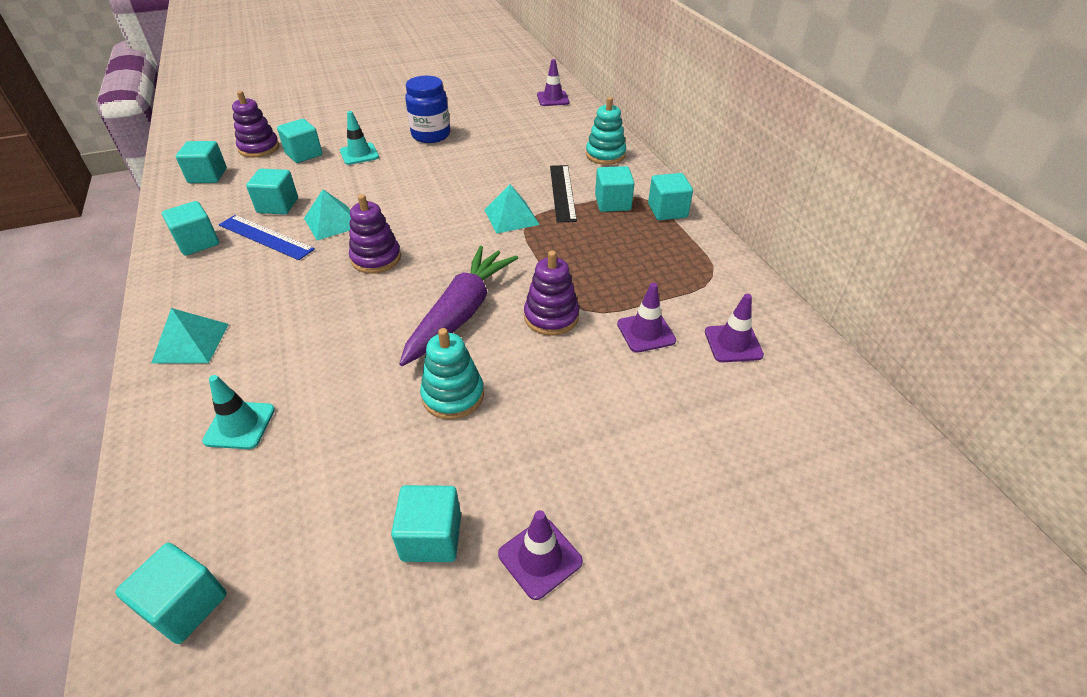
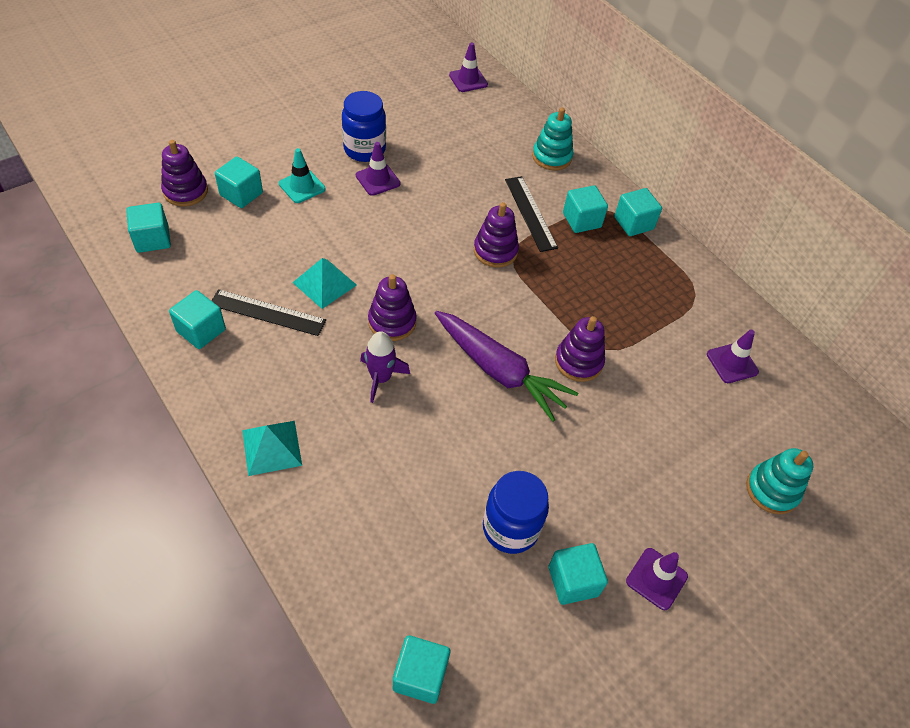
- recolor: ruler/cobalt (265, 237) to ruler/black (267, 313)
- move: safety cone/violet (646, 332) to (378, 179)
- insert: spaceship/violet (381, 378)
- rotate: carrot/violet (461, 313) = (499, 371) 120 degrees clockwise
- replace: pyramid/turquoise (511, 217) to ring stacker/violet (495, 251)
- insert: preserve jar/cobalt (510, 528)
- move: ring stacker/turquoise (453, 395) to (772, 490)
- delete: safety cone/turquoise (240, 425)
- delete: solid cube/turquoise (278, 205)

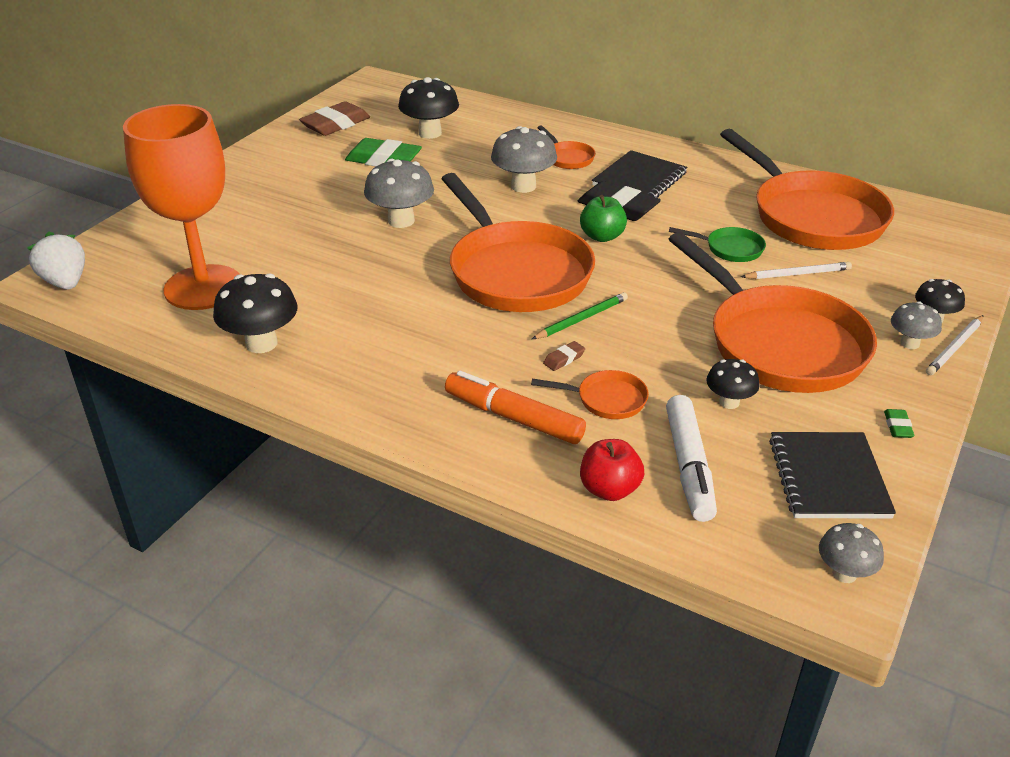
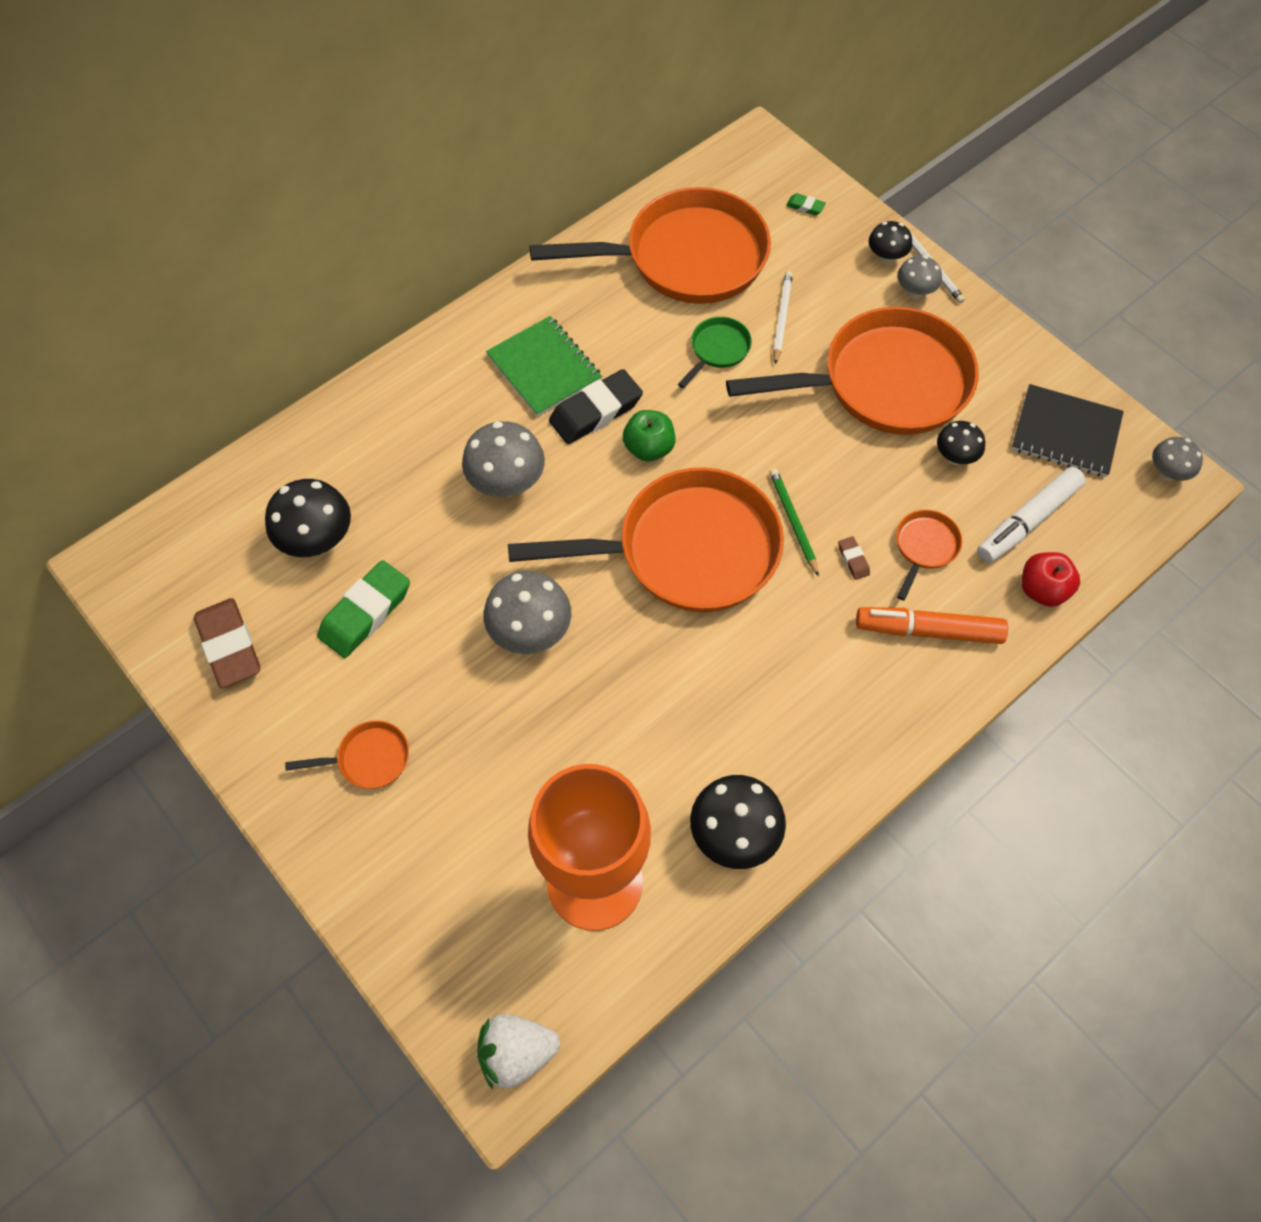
- move: frying pan/orange (567, 158) to (368, 759)
- recolor: exercise book/black (639, 179) to exercise book/green (544, 368)
- move: gum eraser/green (897, 426) to (805, 207)
- rotate: marker/orange (514, 418) = (929, 631) 45 degrees clockwise
- rotate: marker/white (689, 466) = (1028, 521) 120 degrees clockwise

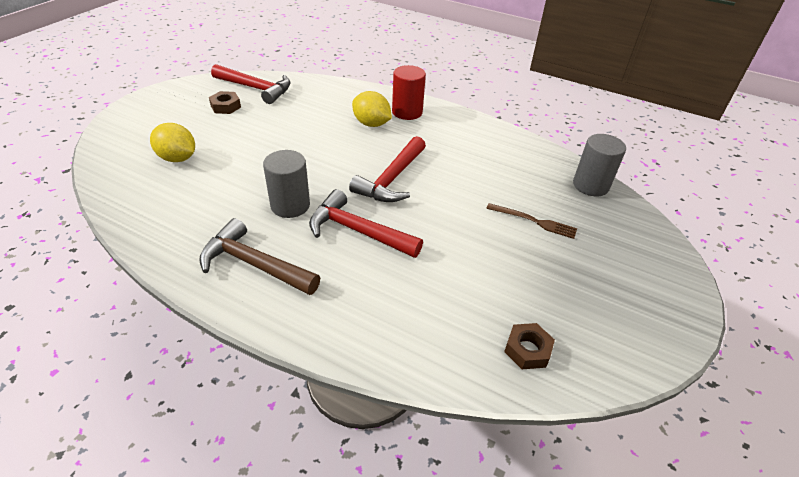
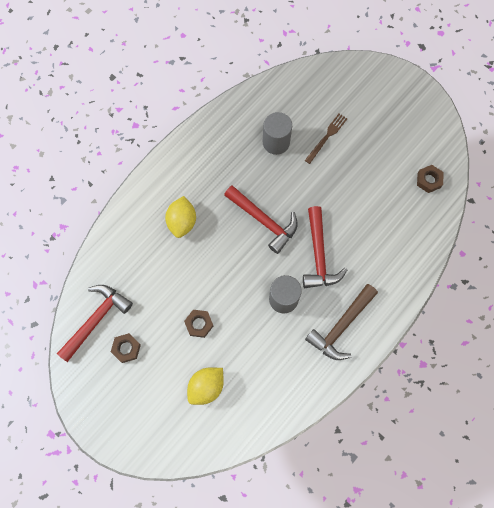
- rotate: toy lemon/yellow (371, 124) = (182, 222) 45 degrees counterclockwise
- insert: hexagon nut/russet (199, 324)
- move: cylinder/gray (590, 185) to (276, 142)
- rotate: carpenter's hammer/crimson (358, 231) = (319, 255) 45 degrees counterclockwise
- delete: cylinder/crimson (407, 112)

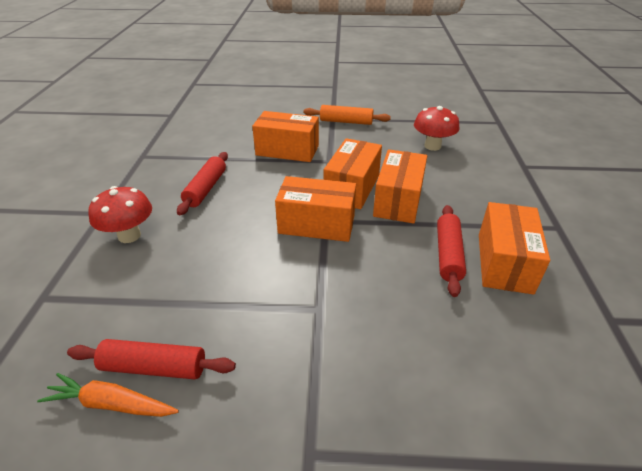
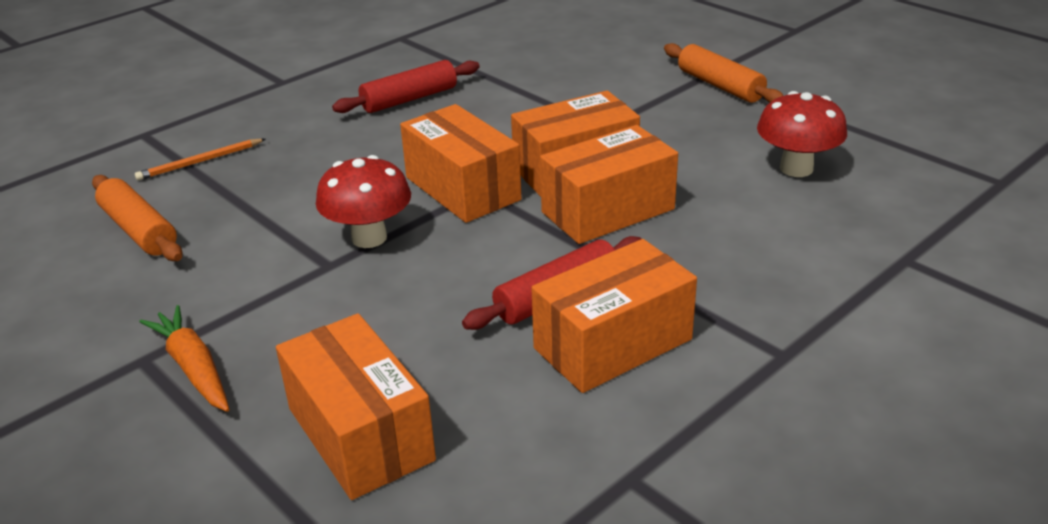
- recolor: rolling pin/crimson (154, 367) to rolling pin/orange (139, 230)
- insert: pencil/orange (200, 162)
- move: carrot/orange (112, 404) to (193, 368)
- move: parcel/orange (287, 150) to (360, 434)
- move: toadstool/crimson (129, 236) to (369, 238)

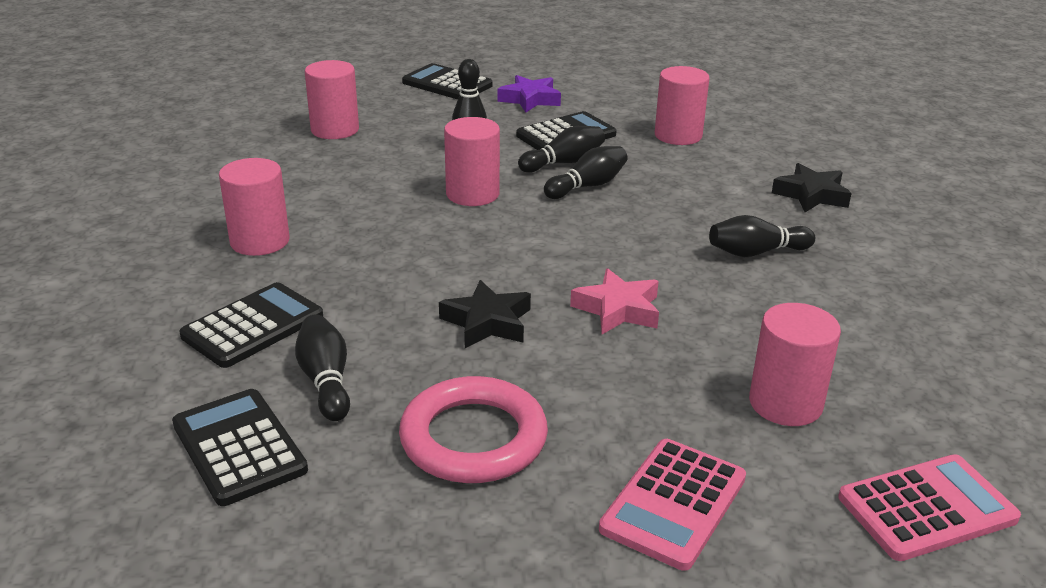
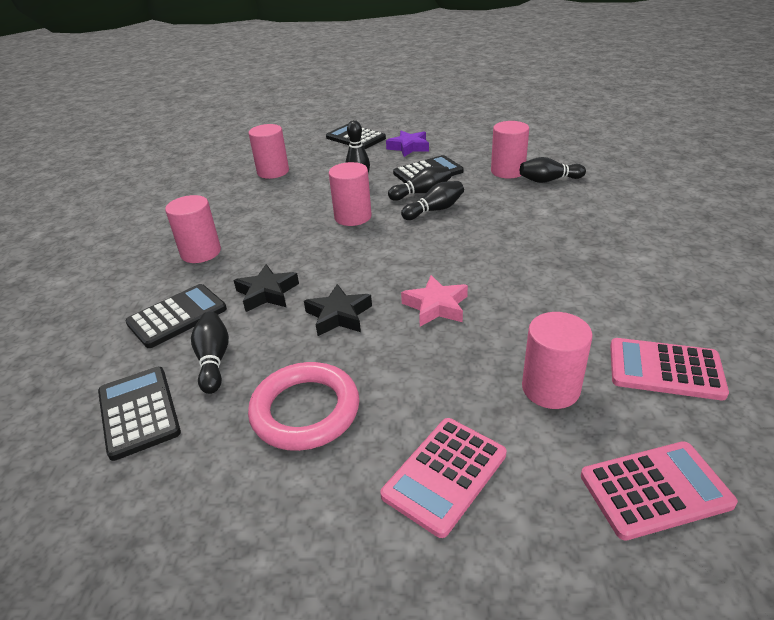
- move: five-pointed star/black (811, 195) to (267, 293)
- move: skittle/black (756, 252) to (549, 180)
- insert: calculator/rose-pink (665, 369)

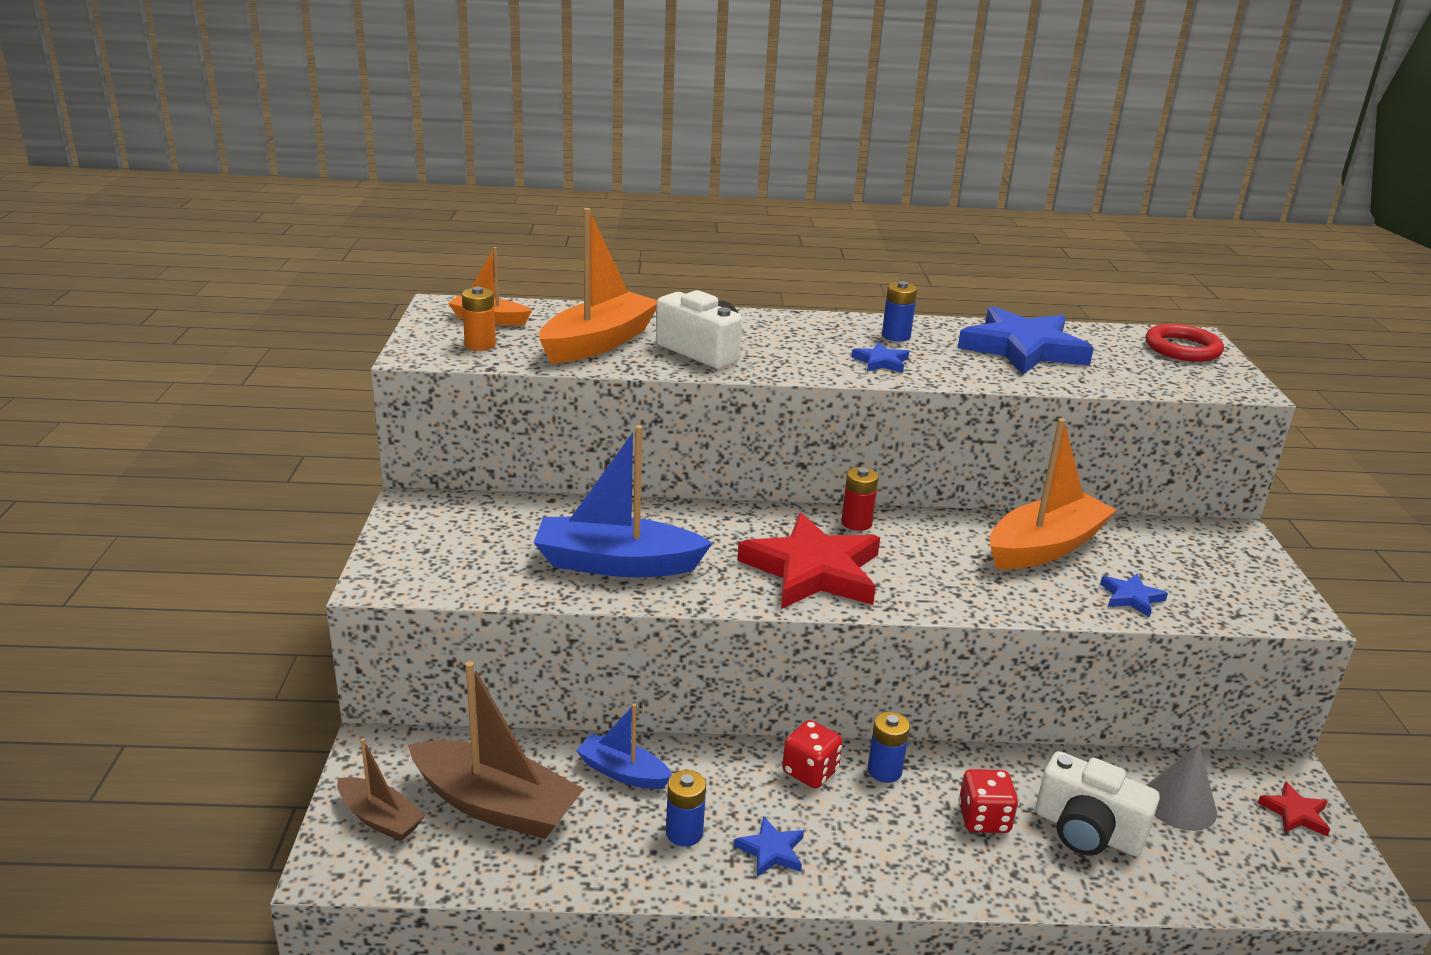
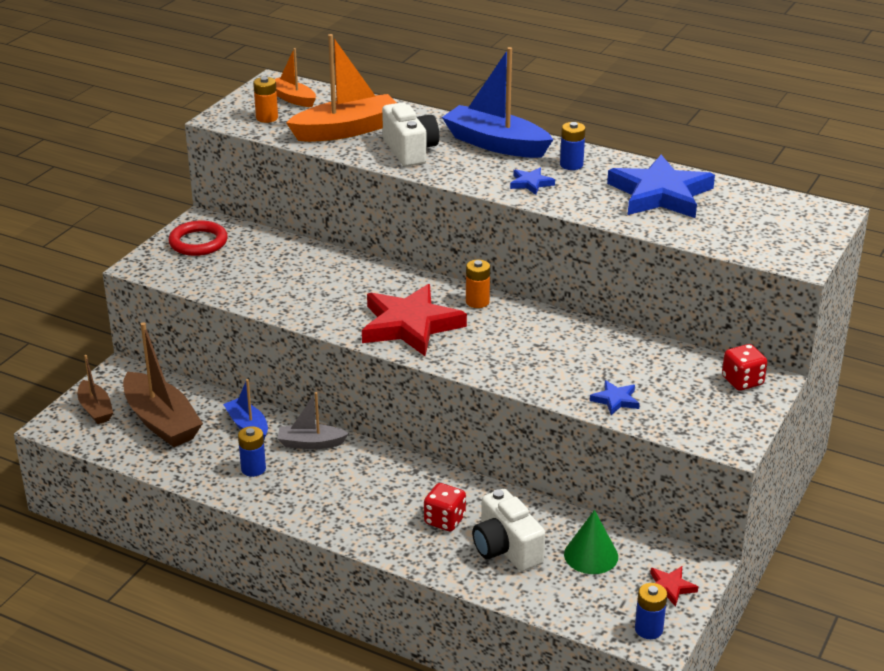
- move: torus/crimson (1182, 348) to (198, 242)
- insert: boat/gray (311, 443)
- move: boat/cobalt (617, 564) to (495, 144)
- recolor: battery/crimson (856, 523) to battery/orange (477, 302)
- recolor: cone shape/gray (1179, 804) to cone shape/green (591, 555)
- move: battery/cobalt (884, 771) to (648, 629)
- move: die/crimson (810, 771) to (742, 381)
- delete: five-pointed star/cobalt (771, 851)
- delete: boat/orange (1045, 547)

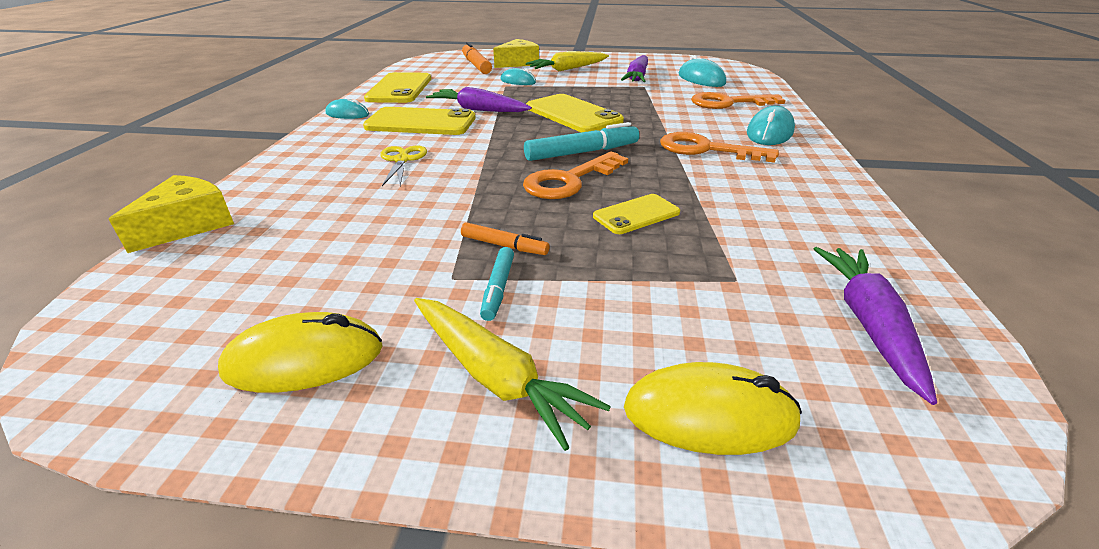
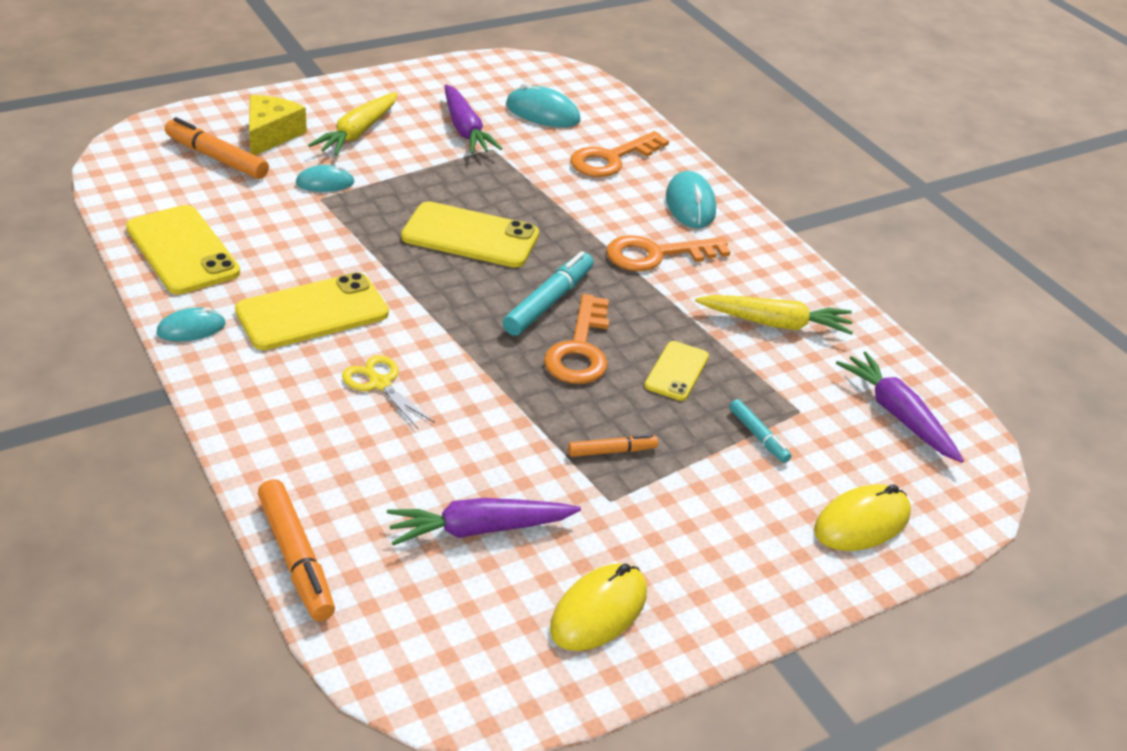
- replace: cheese wedge/yellow (188, 225) to marker/orange (296, 558)
- move: carrot/violet (478, 110) to (480, 529)
- move: carrot/yellow (495, 376) to (775, 323)
- move: marker/turquoise (498, 289) to (758, 436)

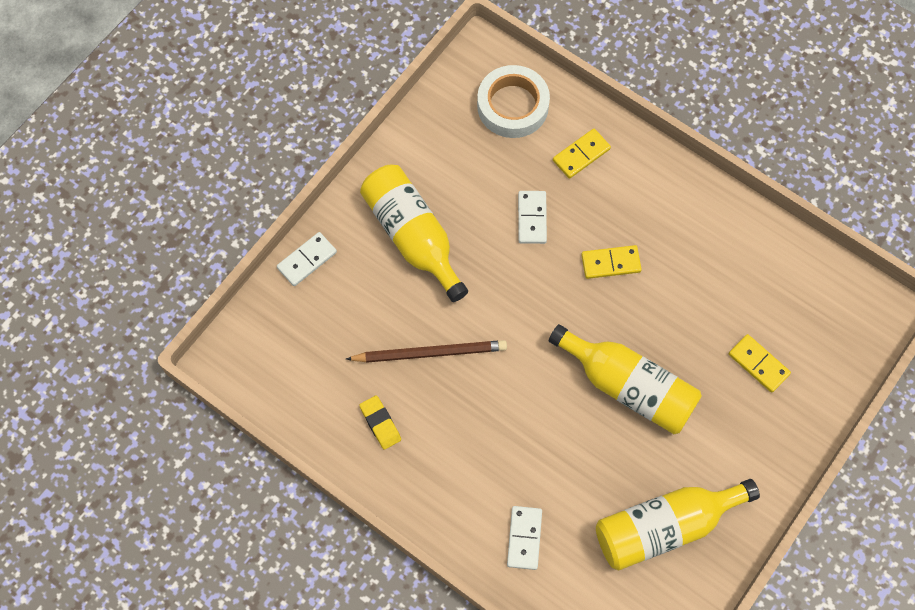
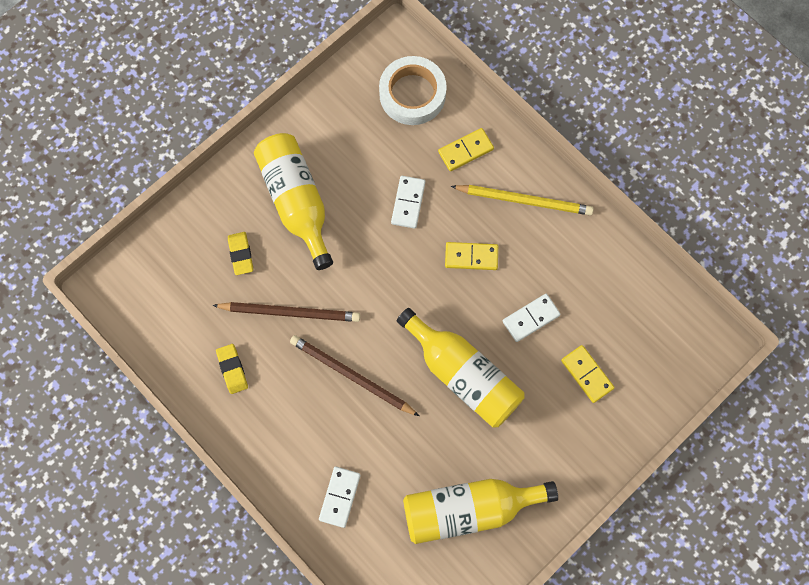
- insert: gum eraser/yellow (241, 254)
- insert: pencil/russet (351, 376)
- insert: pencil/yellow (524, 200)
- move: domino tile/white (307, 260) to (531, 318)

